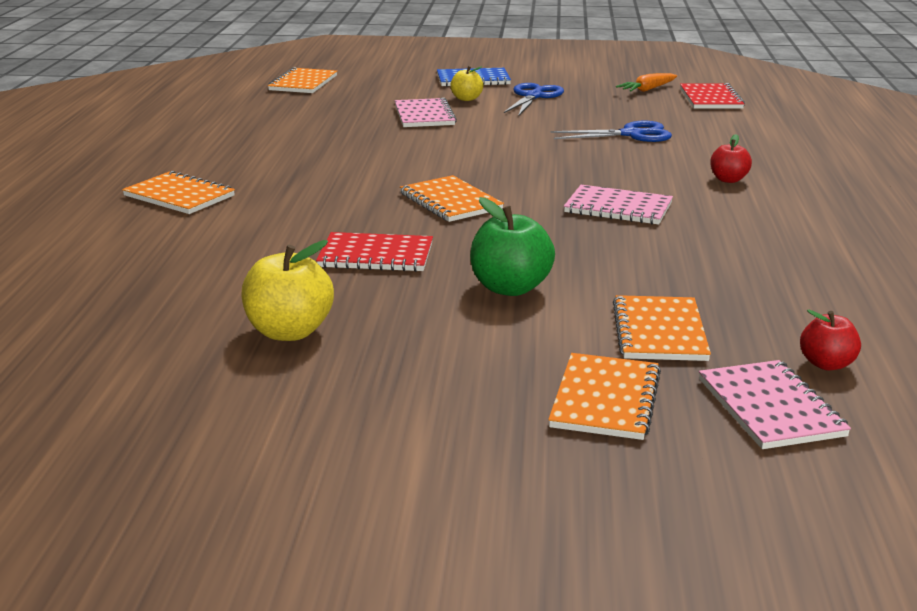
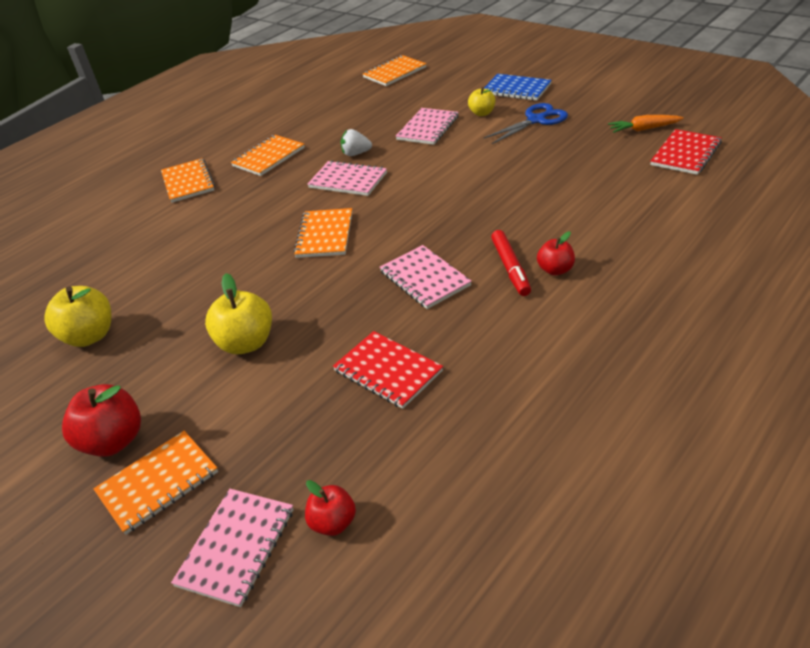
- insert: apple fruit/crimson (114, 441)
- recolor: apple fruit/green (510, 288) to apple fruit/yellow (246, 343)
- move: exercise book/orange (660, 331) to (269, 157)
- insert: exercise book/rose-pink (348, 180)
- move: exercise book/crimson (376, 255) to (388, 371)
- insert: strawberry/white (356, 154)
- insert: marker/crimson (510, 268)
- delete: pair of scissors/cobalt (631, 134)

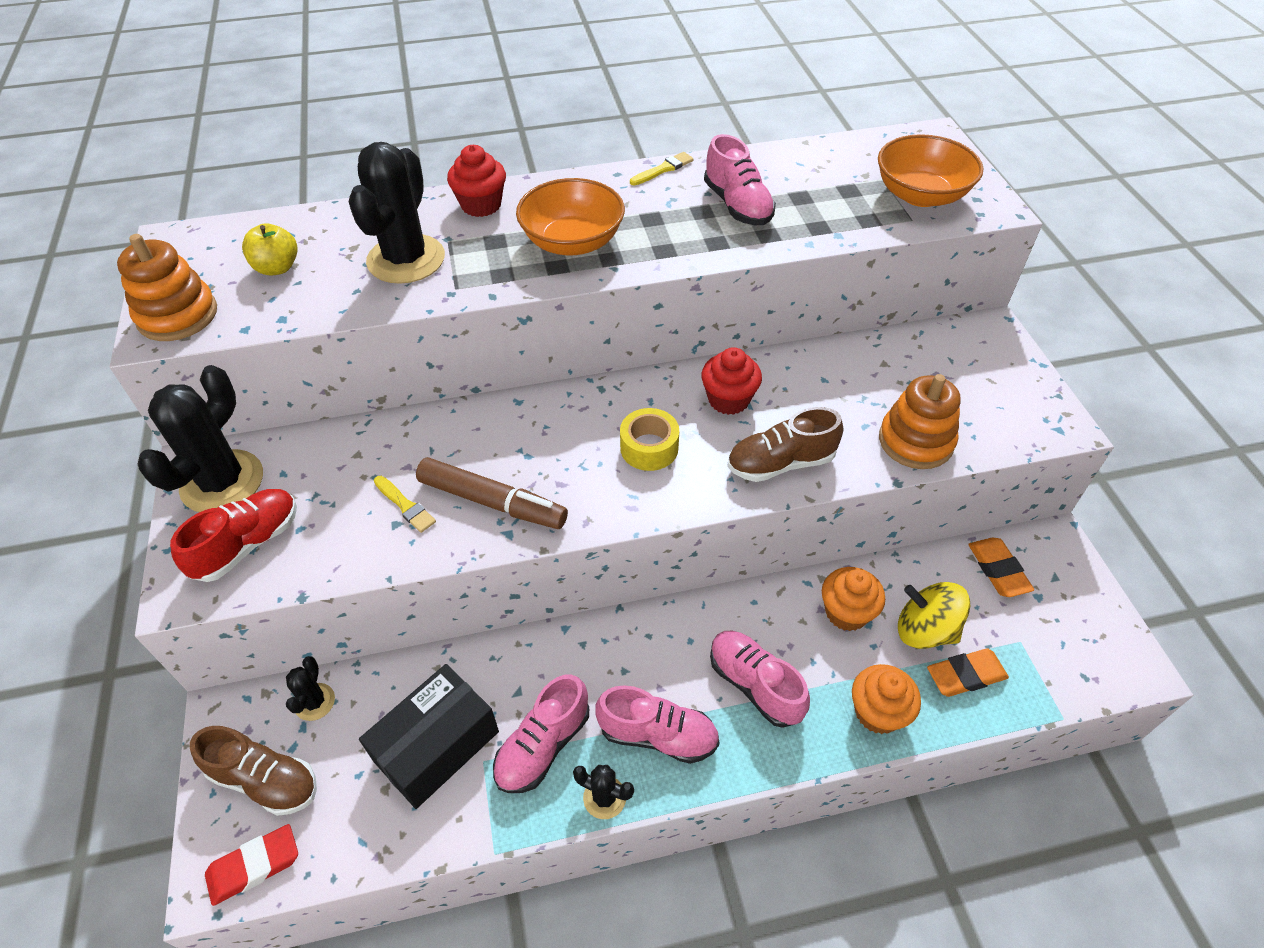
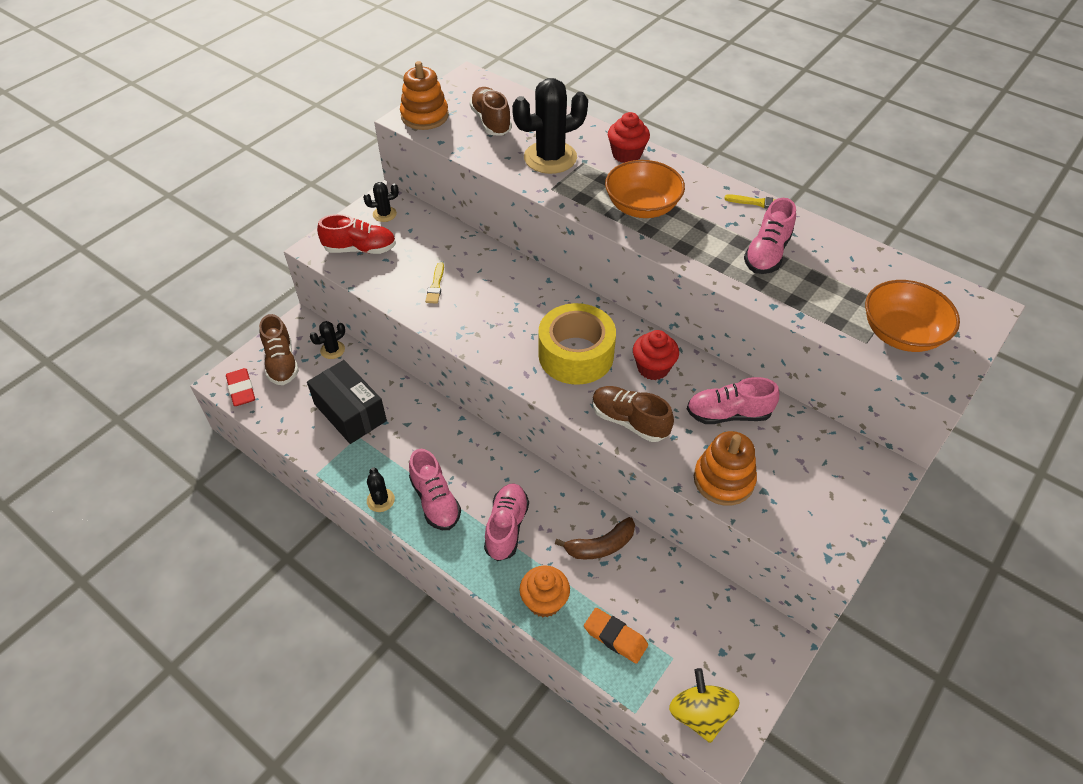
- rotate: gum eraser/crimson (254, 866) = (241, 390) 45 degrees clockwise
- rotate: parcel/black (436, 746) = (350, 412) 45 degrees clockwise
- resize: prickly plant/black (222, 482) = (384, 214) x0.48
- replace: apple fruit/yellow (277, 268) to lace-up shoe/russet (491, 122)
- resize: tape/yellow (649, 448) = (576, 355) x1.77
- replace: fairy cake/orange (846, 612) to banana/russet (600, 546)
- move: spinning top/yellow (925, 630) to (700, 714)
- move: lace-up shoe/rose-pink (543, 745) to (728, 414)
- delete: marker/russet (492, 502)
- delete: gum eraser/orange (998, 570)

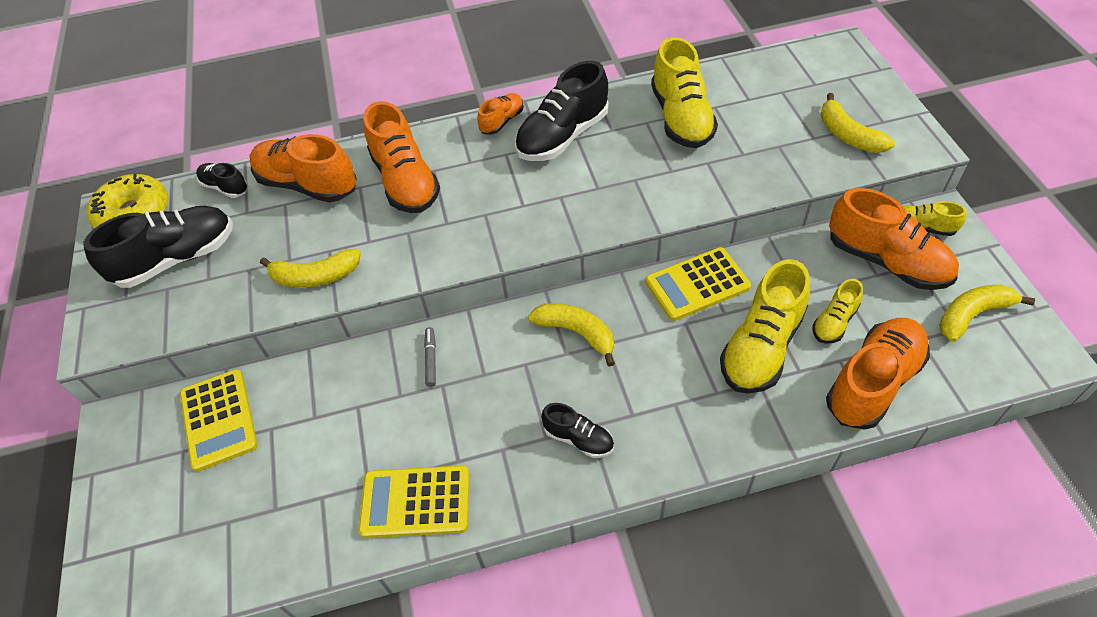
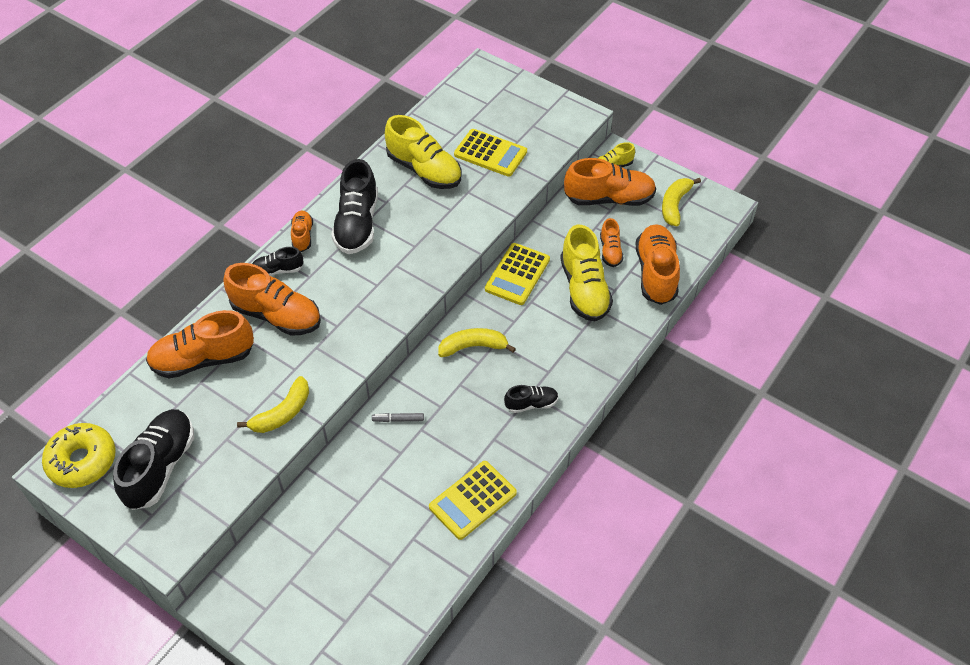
- move: lace-up shoe/black (225, 187) to (278, 270)
- rotate: marker/gray (431, 359) = (398, 419) 45 degrees counterclockwise
- move: calculator/yellow (219, 419) to (490, 153)
- recolor: lace-up shoe/yellow (834, 322) to lace-up shoe/orange (610, 251)
- delete: banana/yellow (848, 135)

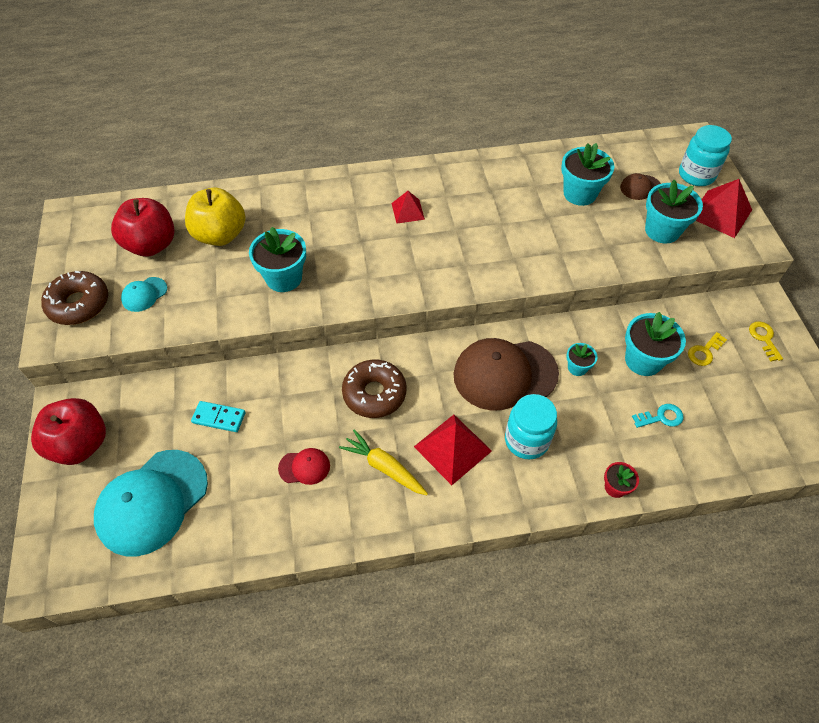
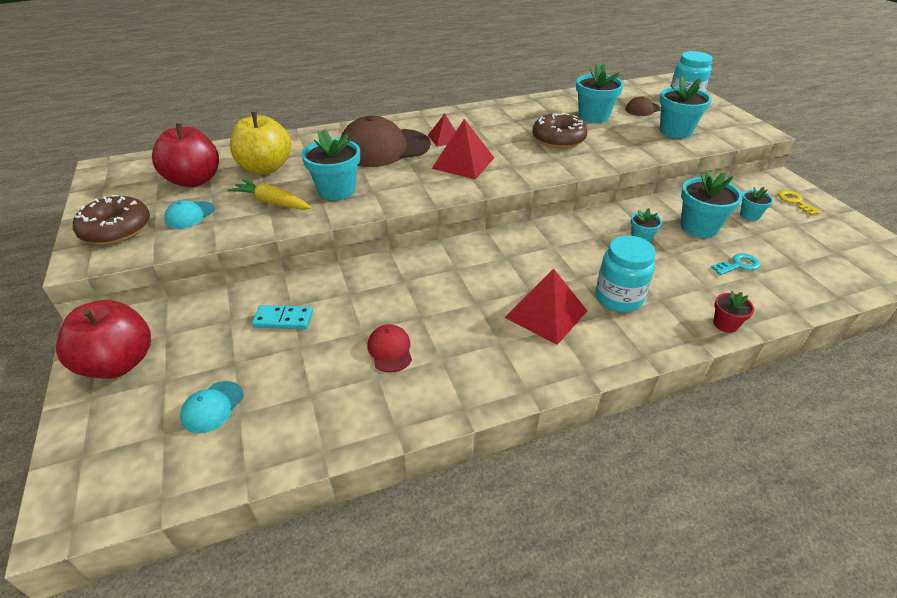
- resize: baseball cap/turquoise (152, 502) = (212, 407) x0.45
- move: carrot/yellow (384, 467) to (272, 202)
- move: baseball cap/russet (505, 374) to (384, 148)
- rotate: baseball cap/crimson (304, 467) = (390, 350) 90 degrees counterclockwise
- move: pyramid/crimson (720, 213) to (463, 163)
- move: donut/russet (374, 393) to (558, 139)
- replace: door key/yellow (704, 352) to potted plant/turquoise (749, 215)

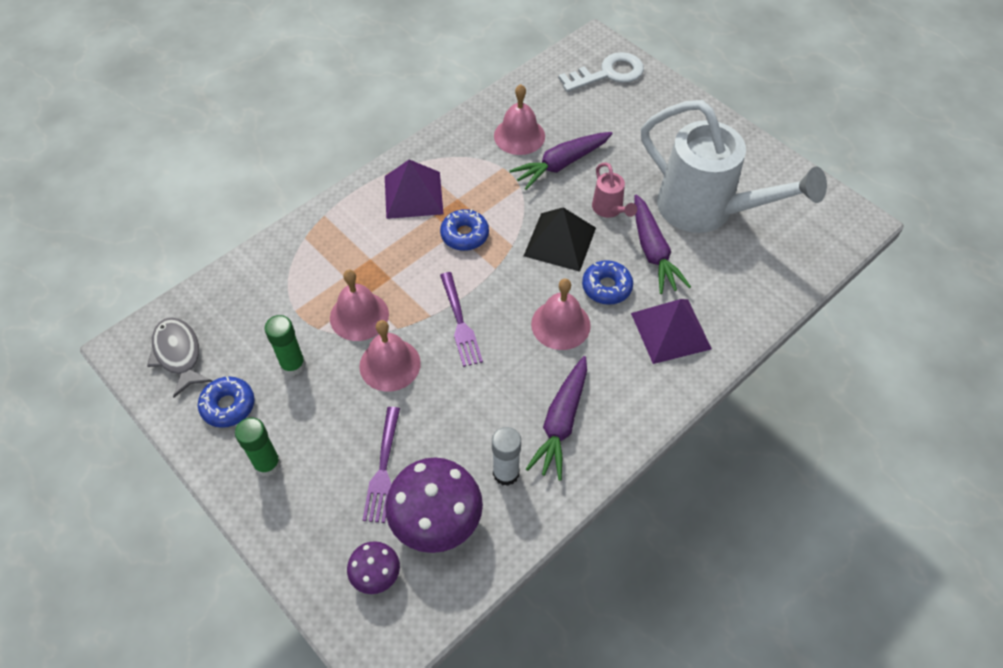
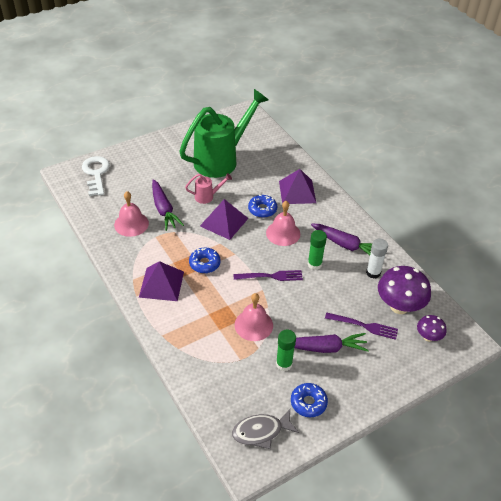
- recolor: watering pot/white (707, 211) to watering pot/green (222, 159)
- recolor: pyramid/black (560, 241) to pyramid/violet (224, 222)
- move: carrot/violet (653, 251) to (325, 348)
- move: glue/green (267, 464) to (314, 264)
- delete: school bell/rose-pink (390, 364)

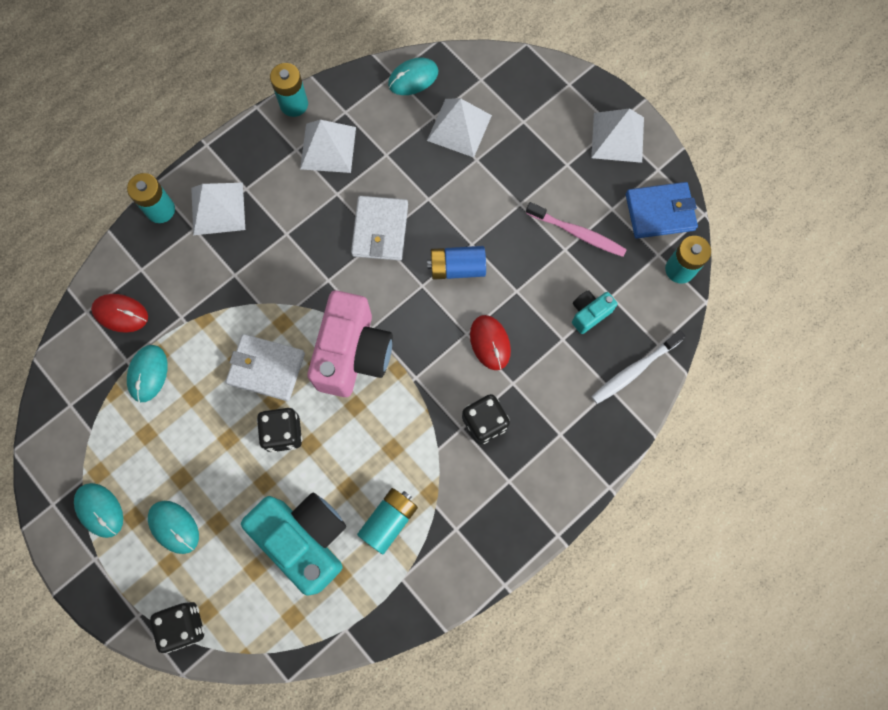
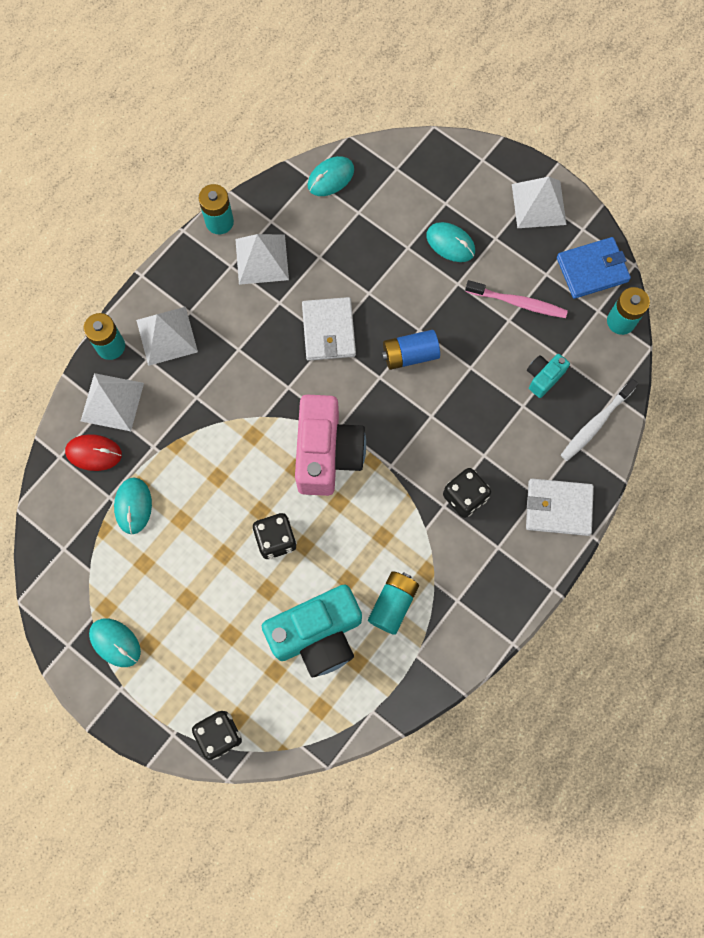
- move: pyramid/white (459, 128) to (112, 402)
- rotate: camera/turquoise (305, 539) = (317, 634) 120 degrees clockwise
- move: PC mouse/turquoise (174, 527) to (450, 243)
- move: billfold/white (266, 368) to (558, 508)
- delete: PC mouse/crimson (490, 343)

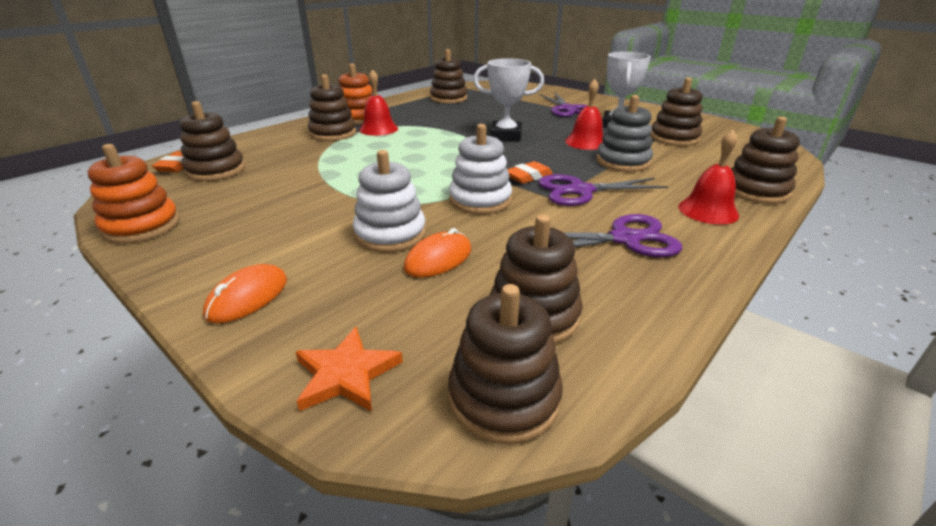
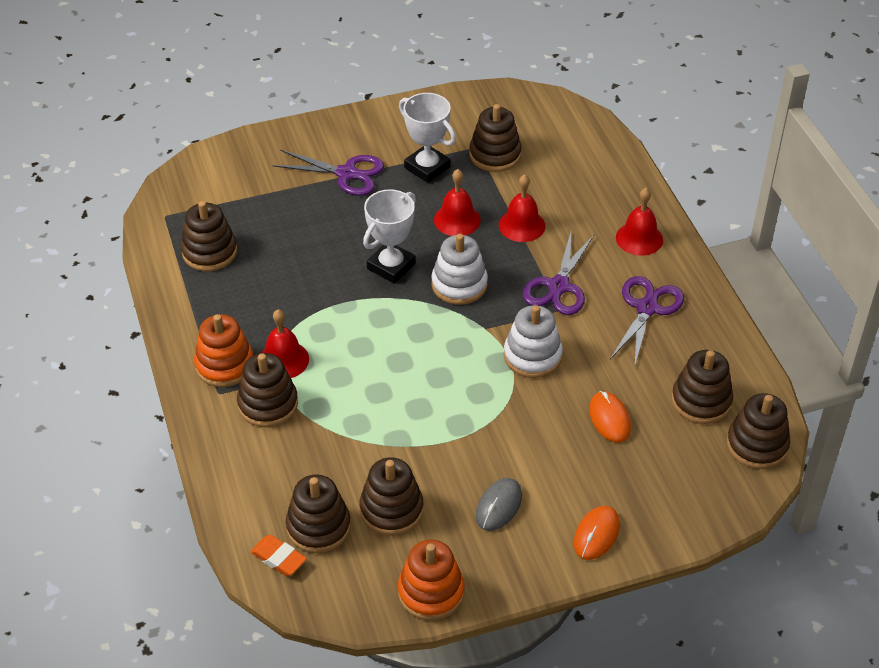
- move: ring stacker/russet (756, 191) to (391, 509)
- move: ring stacker/white (390, 234) to (459, 284)
- insert: PC mouse/gray (498, 506)
- replace: ring stacker/gray (622, 162) to school bell/crimson (522, 225)
- rotate: PC mouse/orange (247, 297) = (596, 534) 60 degrees clockwise
- delete: five-pointed star/orange (346, 374)
- delete: gum eraser/orange (528, 177)

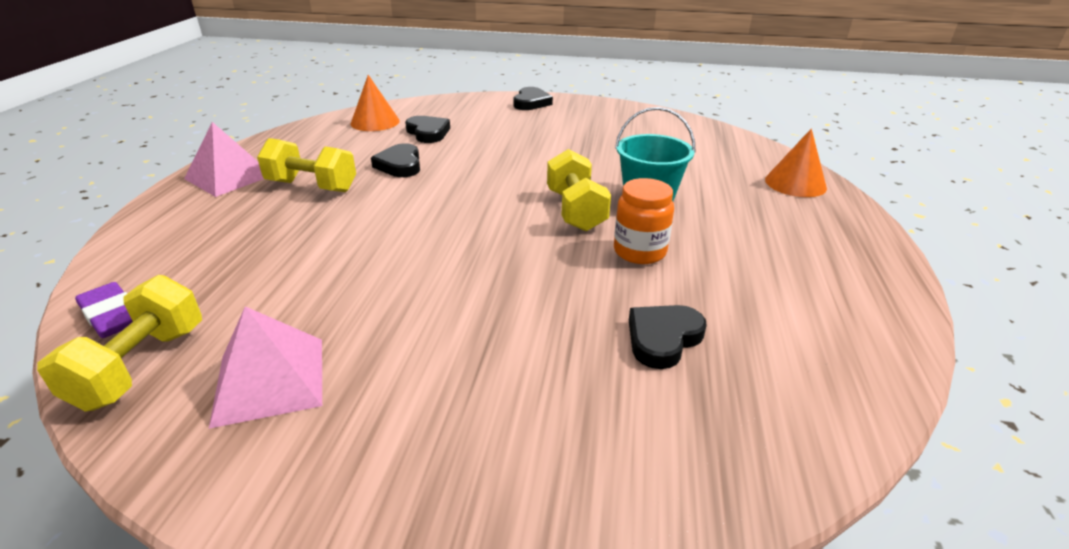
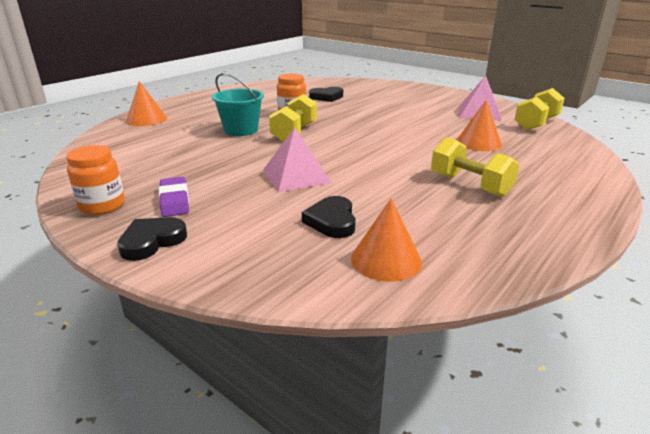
- insert: preserve jar/orange (102, 206)
- move: gum eraser/violet (112, 315) to (174, 200)
- move: pyramid/rose-pink (229, 177) to (296, 176)
- insert: cone shape/orange (478, 142)
- delete: heart shape/black (400, 165)

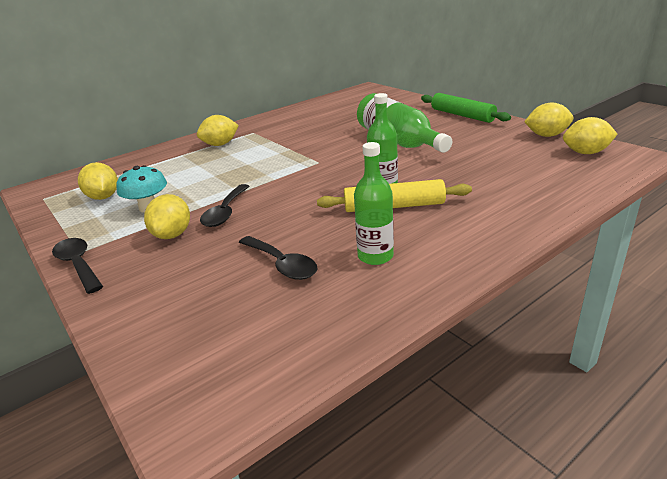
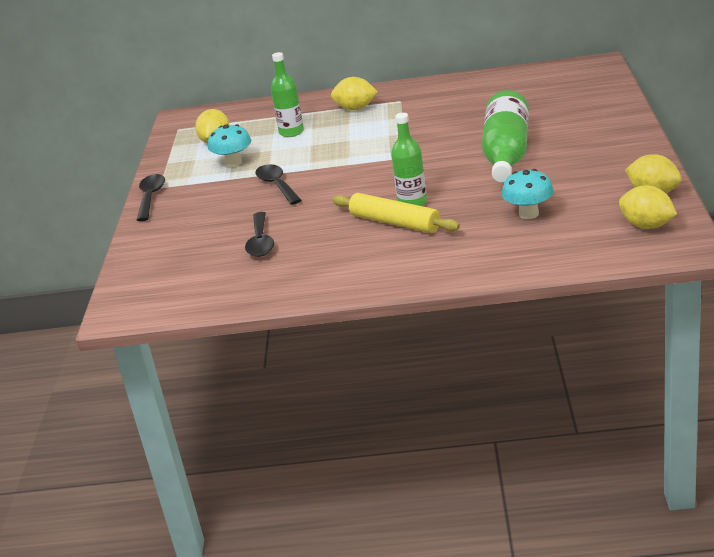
- rotate: spoon/black (225, 212) = (277, 185) 105 degrees clockwise
- move: drink bottle/green (375, 256) to (291, 132)
- insert: toadstool/turquoise (528, 214)
- delete: toy lemon/yellow (172, 235)
- delete: rolling pin/green (462, 115)

